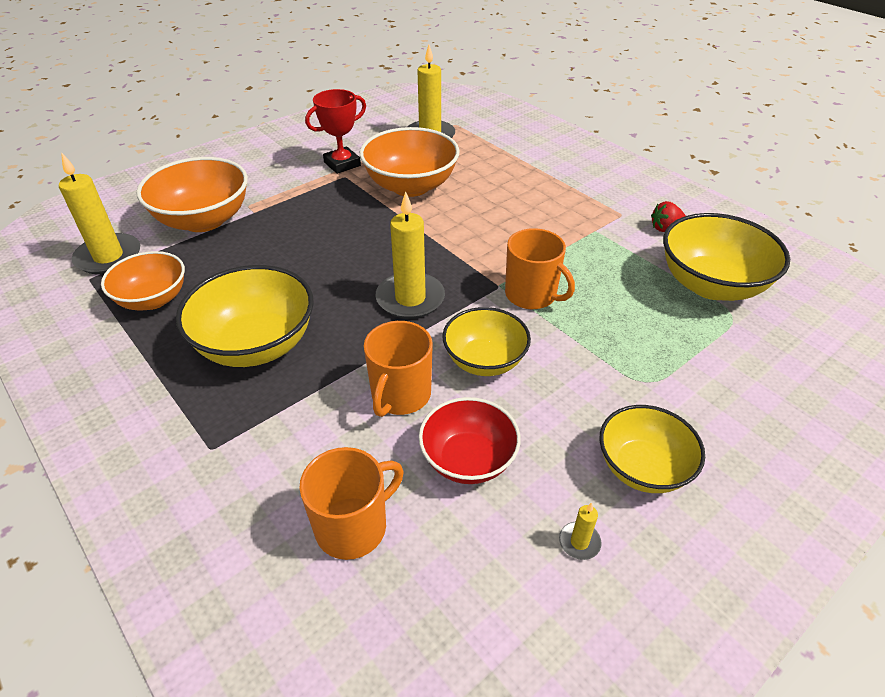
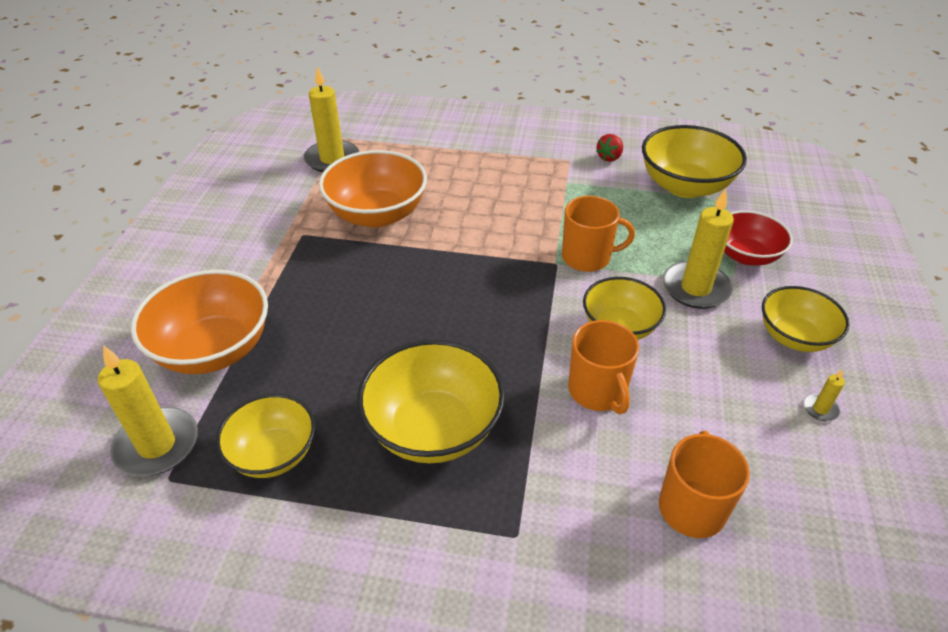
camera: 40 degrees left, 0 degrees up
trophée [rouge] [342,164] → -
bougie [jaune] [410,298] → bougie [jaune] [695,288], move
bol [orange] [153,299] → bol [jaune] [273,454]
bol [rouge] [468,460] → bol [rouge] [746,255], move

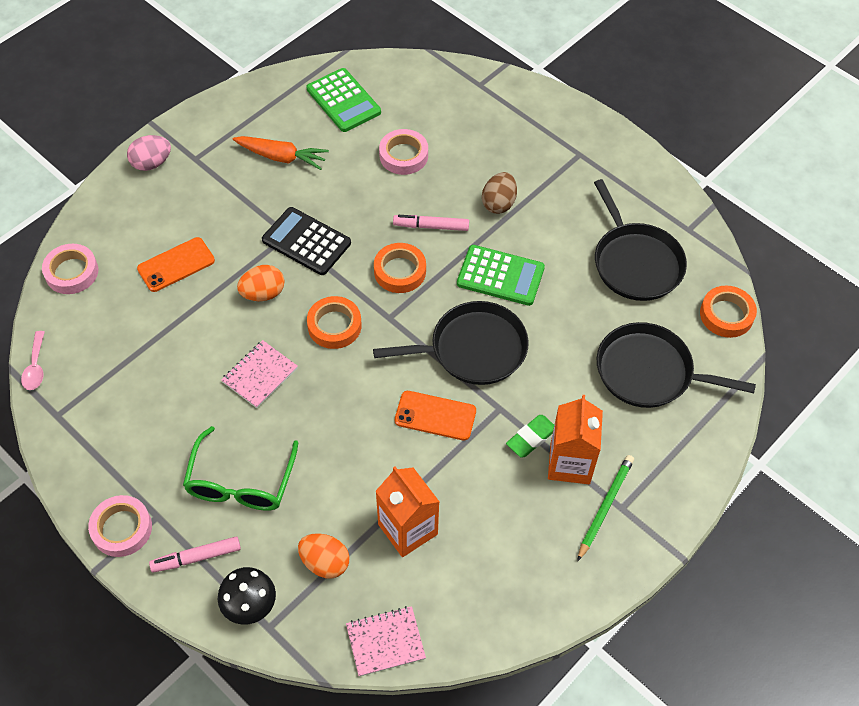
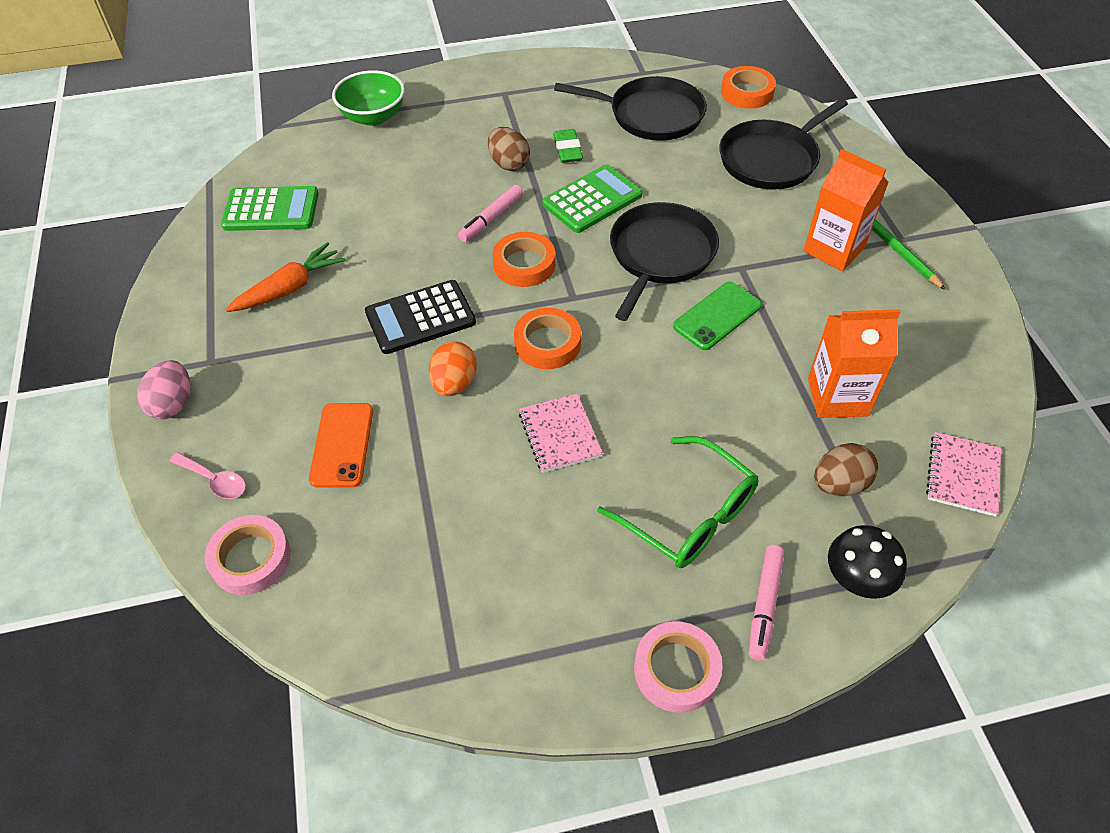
camera: 55 degrees left, 5 degrees down
ruban adhésif [rose] [403,155] → -
cuillère [rose] [35,367] → cuillère [rose] [214,480], move
téléphone [orange] [435,416] → téléphone [vert] [717,316]
gomme [vert] [531,438] → gomme [vert] [567,149], move
œuf [orange] [325,562] → œuf [marron] [839,484]
- → bol [vert] [373,117]

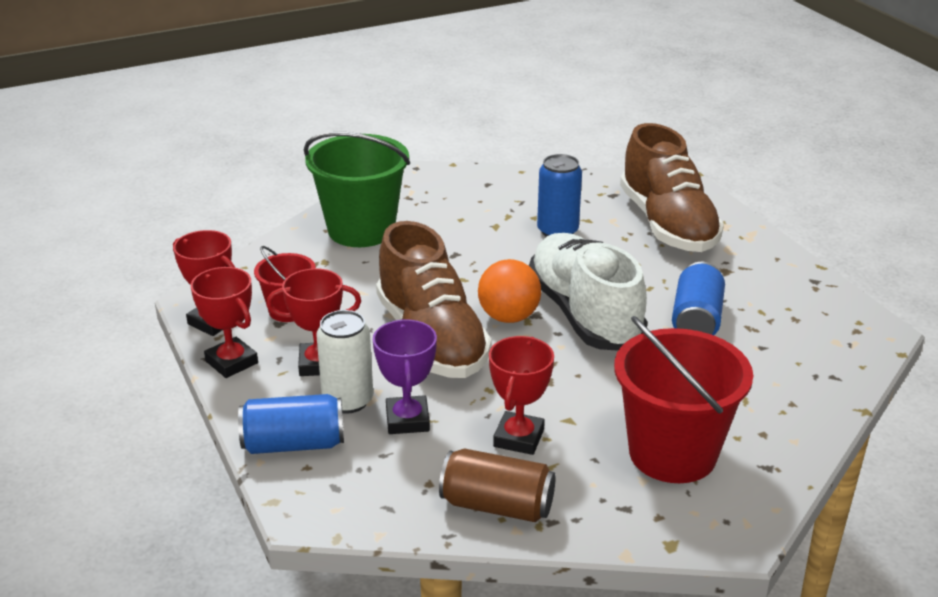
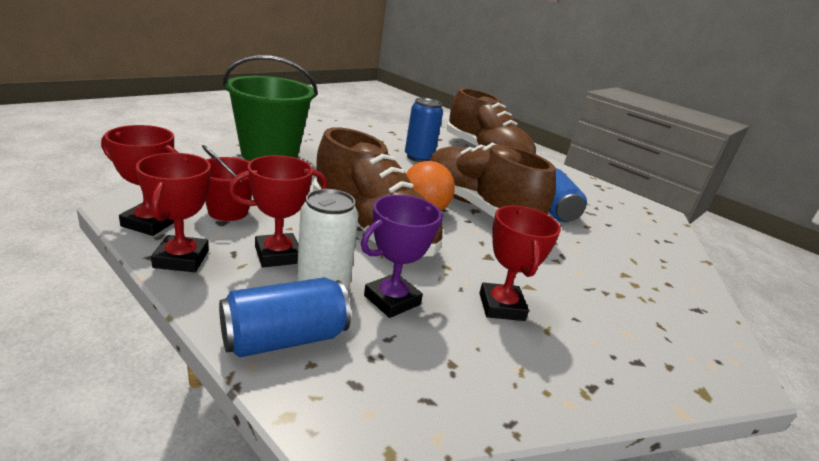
camera: 25 degrees left, 5 degrees down
chaussure [blanc] [584,314] → chaussure [marron] [477,207]
trophée [rouge] [231,362] → trophée [rouge] [181,259], 60 degrees clockwise
seau [rouge] [672,453] → -
trophée [violet] [407,420] → trophée [violet] [392,300], 75 degrees clockwise
canette [marron] [497,505] → -

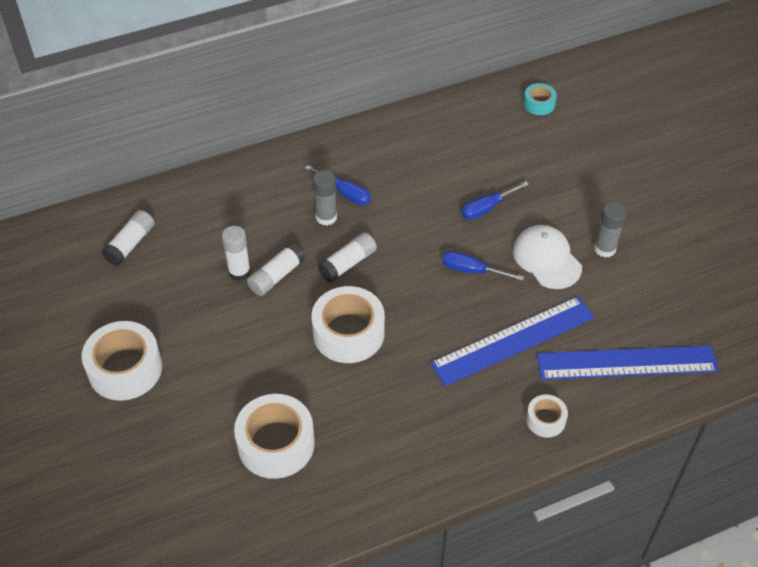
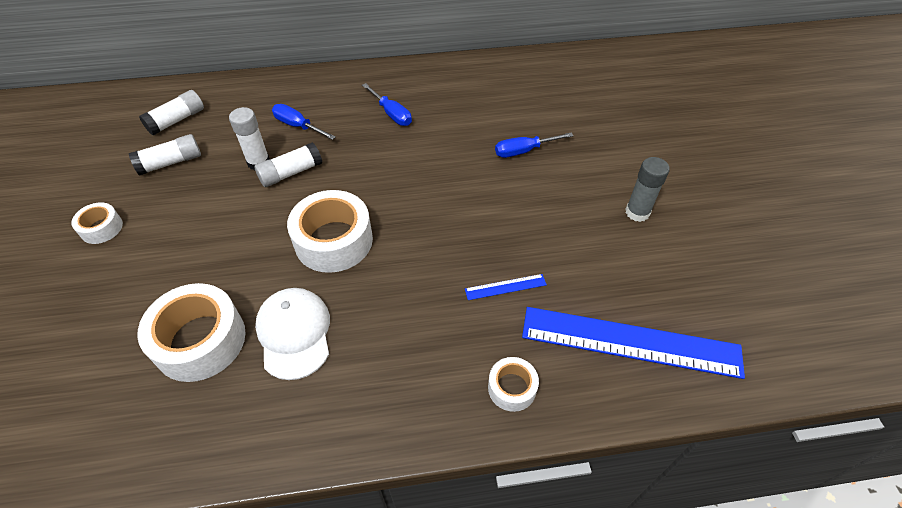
camera: 15 degrees right, 0 degrees up
ruban adhésif [turquoise] [539,104] → -
bâton de colle [gris] [326,217] → -
casquette [blanc] [546,259] → casquette [blanc] [294,333], move
bâton de colle [blanc] [348,264] → bâton de colle [blanc] [170,163], move
tournevis [bleu] [472,271] → tournevis [bleu] [298,126], move
règle [bleu] [513,341] → règle [bleu] [505,287], x0.41
ruban adhésif [blanc] [125,369] → ruban adhésif [blanc] [101,228], x0.52

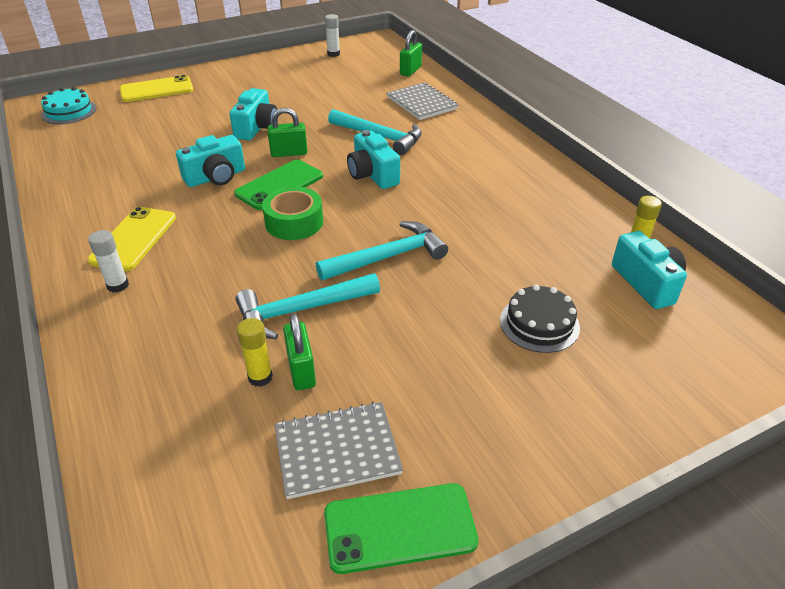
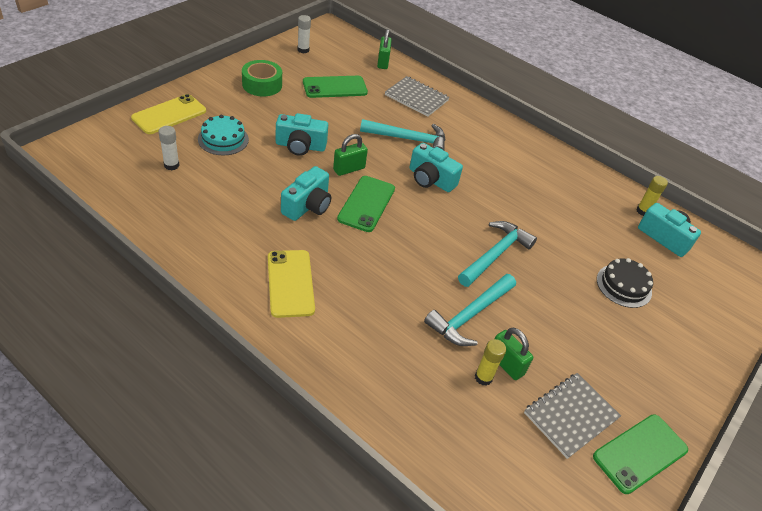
camera: 30 degrees left, 5 degrees up
gâteau [turquoise] [69,112] → gâteau [turquoise] [223,139], move
appareil photo [turquoise] [257,128] → appareil photo [turquoise] [300,146], 105 degrees clockwise
ruban adhésif [vert] [294,222] → ruban adhésif [vert] [262,85], move
bâton de colle [blanc] [118,285] → bâton de colle [blanc] [171,165], move
- → téléphone [vert] [335,87]

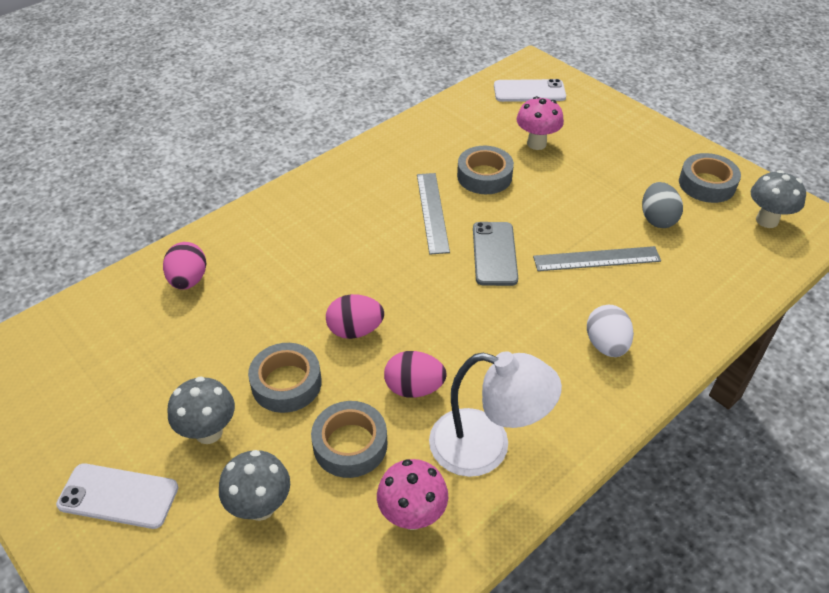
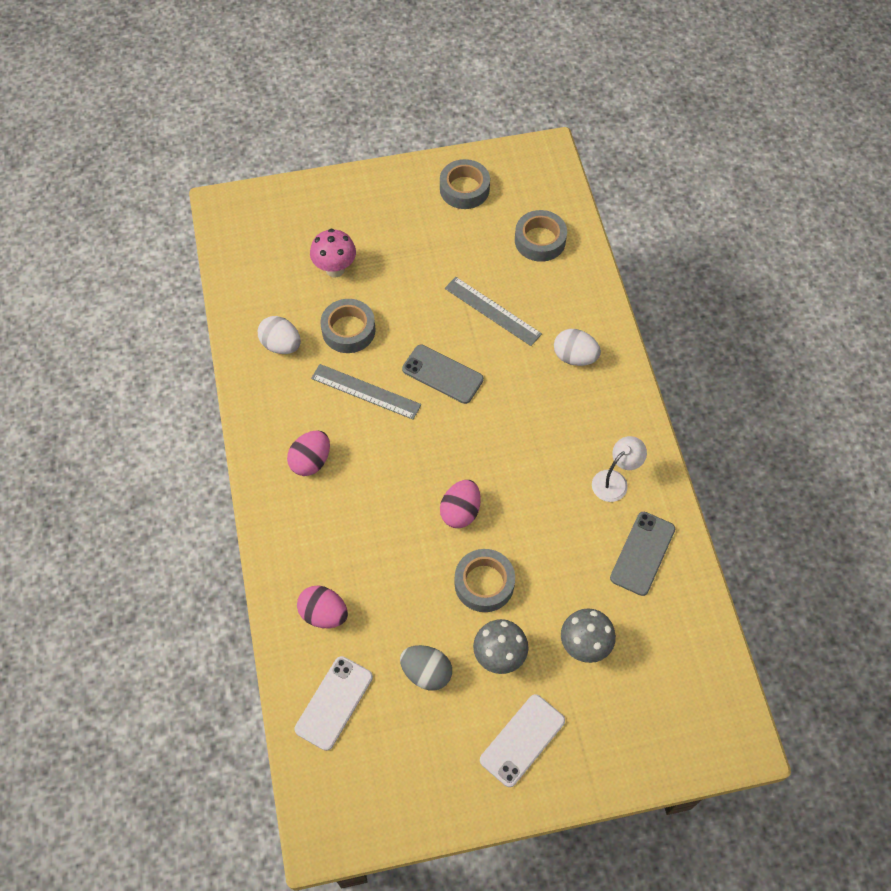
camera: 60 degrees left, 15 degrees up
téléphone [blanc] [529,91] → téléphone [blanc] [334,703], move
champignon [gris] [767,220] → -
œuf [gris] [657,219] → œuf [gris] [426,672], move
règle [gris] [596,259] → règle [gris] [492,311], 75 degrees counterclockwise
œuf [rose] [414,388] → œuf [rose] [311,461], move
lampe [blanc] [486,447] → lampe [blanc] [615,480], x0.58
ruban adhésif [gris] [350,444] → ruban adhésif [gris] [540,240], move
champignon [rose] [412,516] → téléphone [gris] [642,553]
- → œuf [blanc] [281,345]

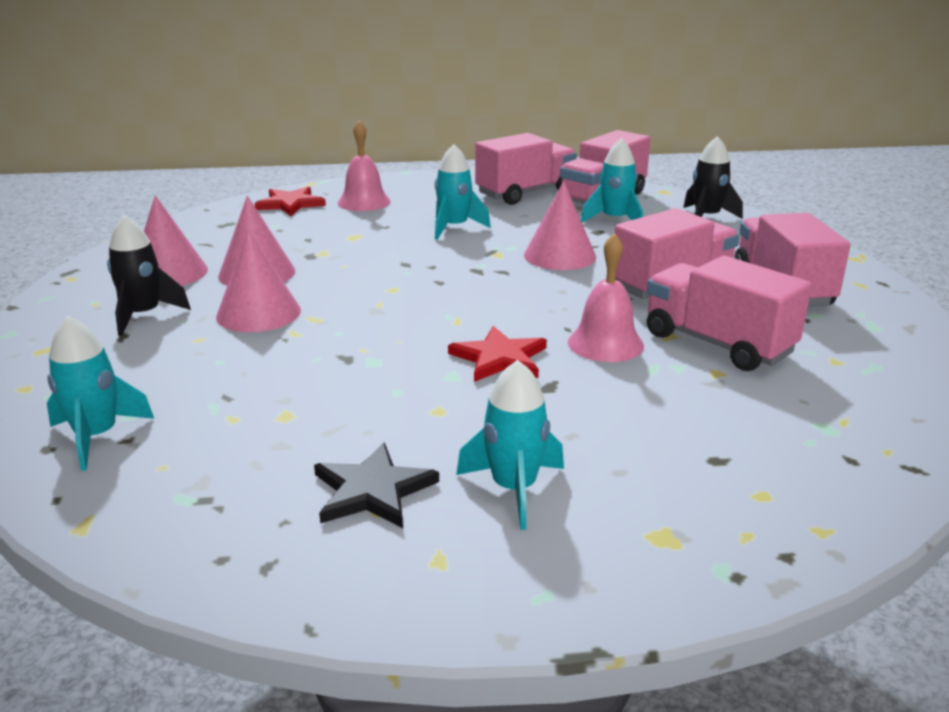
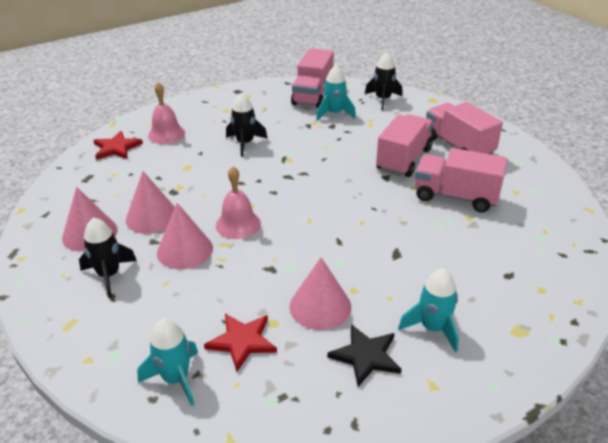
camera: 25 degrees left, 10 degrees up
camion [rose] [525,193] → -
fusée [turquoise] [454,228] → fusée [noir] [245,143]
cône [rose] [560,256] → cône [rose] [320,306], move
cloche [rose] [605,343] → cloche [rose] [238,224], move
étoile [rouge] [499,358] → étoile [rouge] [242,341], move

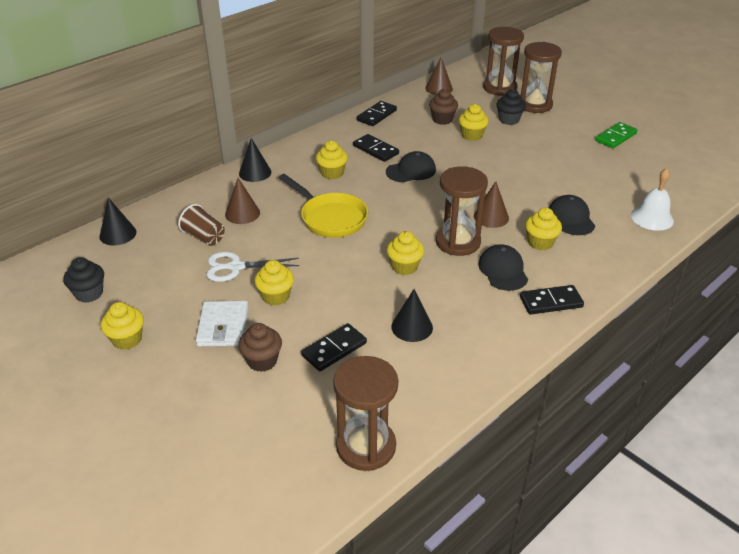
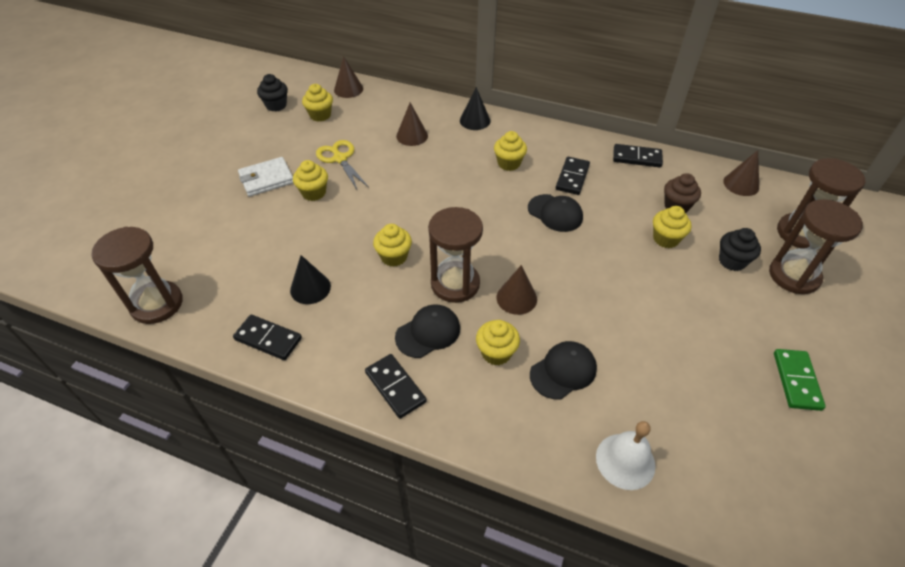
camera: 65 degrees right, 10 degrees up
domino [vert] [615,137] → domino [vert] [796,381], 75 degrees clockwise
poêle [jaune] [330,218] → -
cône [noir] [118,234] → cône [marron] [348,89]
gobelet [marron] [204,237] → -
ciseaux [blanc] [236,267] → ciseaux [jaune] [340,159]
muffin [jaune] [127,339] → muffin [jaune] [320,115], move
muffin [marron] [262,361] → -
domino [noir] [334,349] → domino [noir] [268,339], move

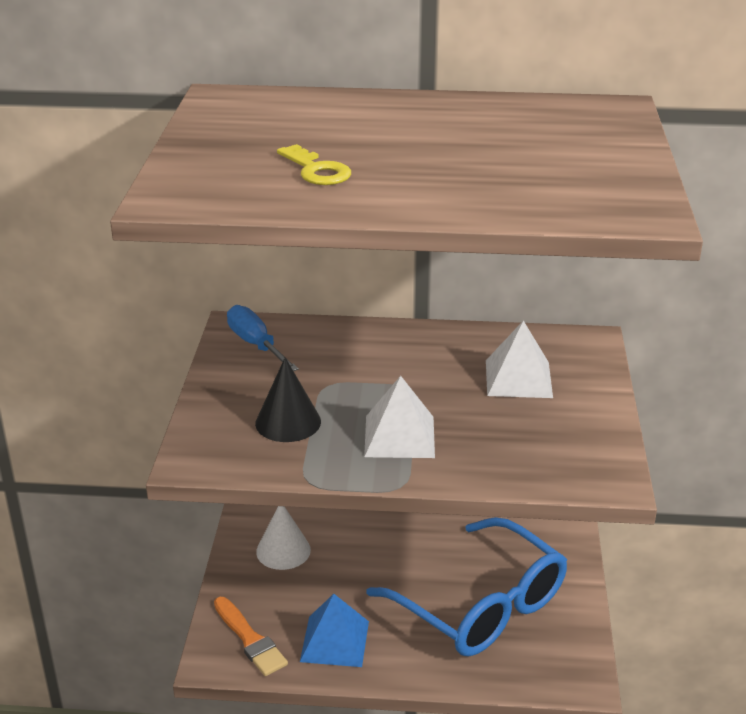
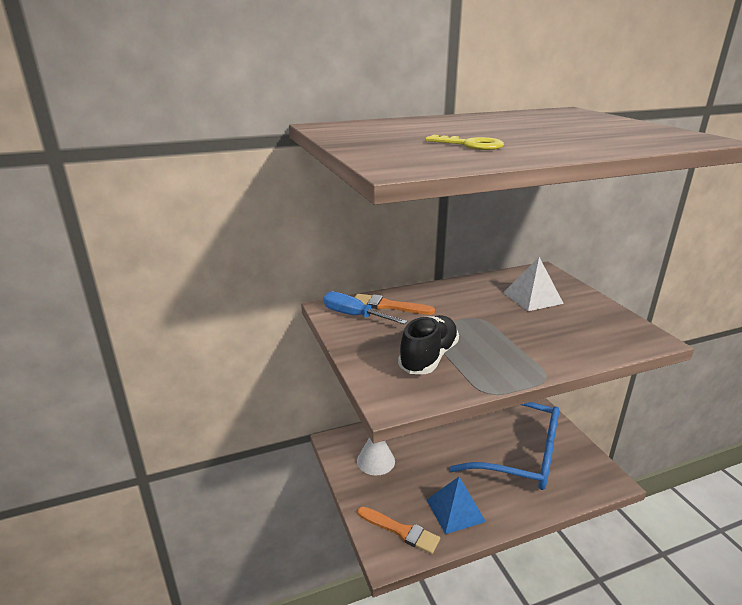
camera: 25 degrees left, 5 degrees down
cône [noir] [288,422] → chaussure [noir] [428,357]
pyramide [blanc] [399,436] → -
- → pinceau [orange] [388,306]

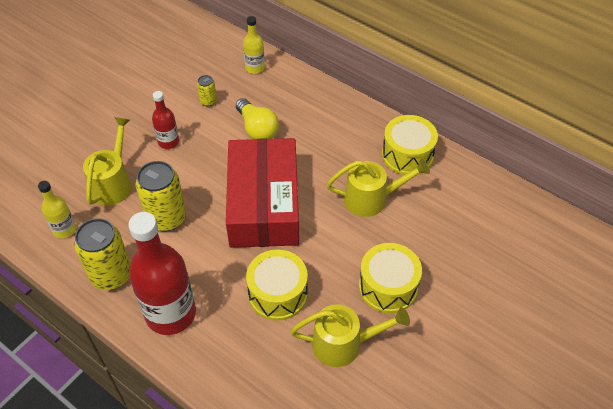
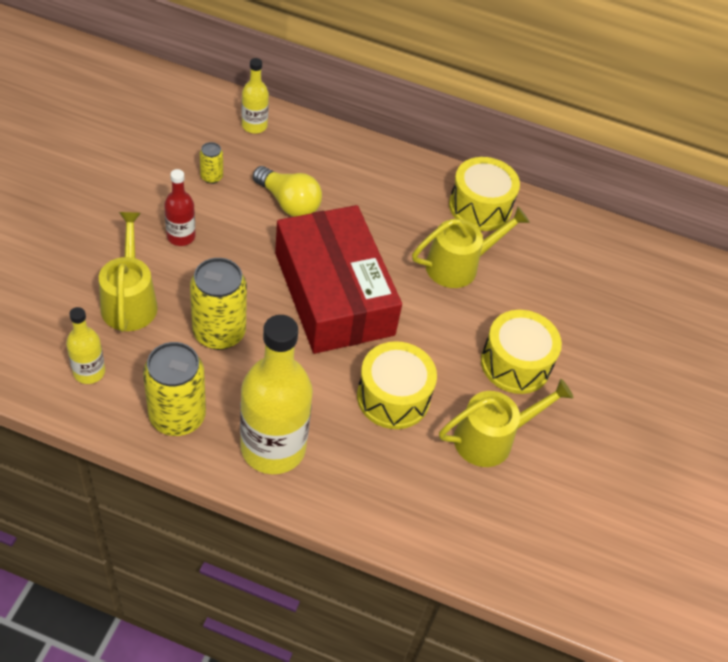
camera: 25 degrees left, 0 degrees up
bouteille [rouge] [170,313] → bouteille [jaune] [273,447]

